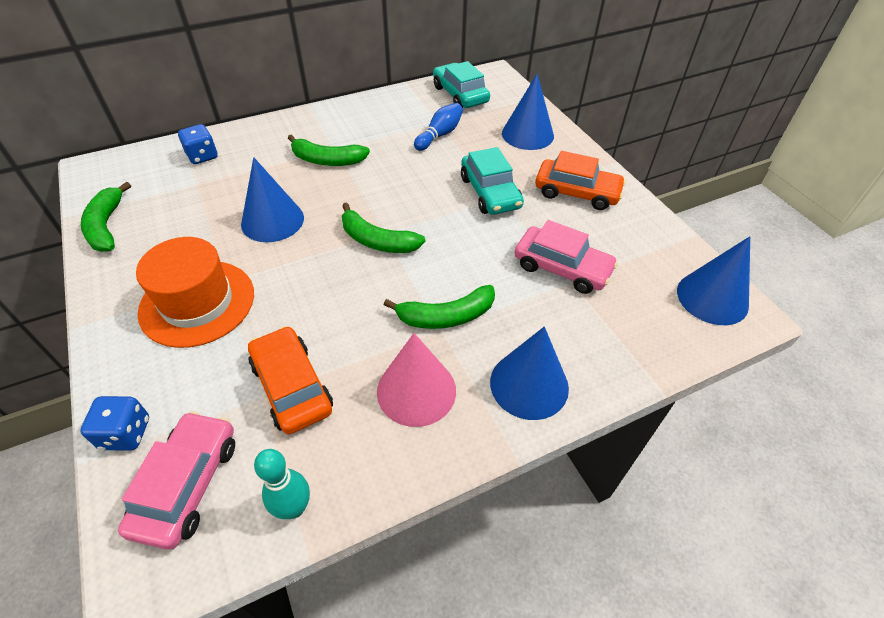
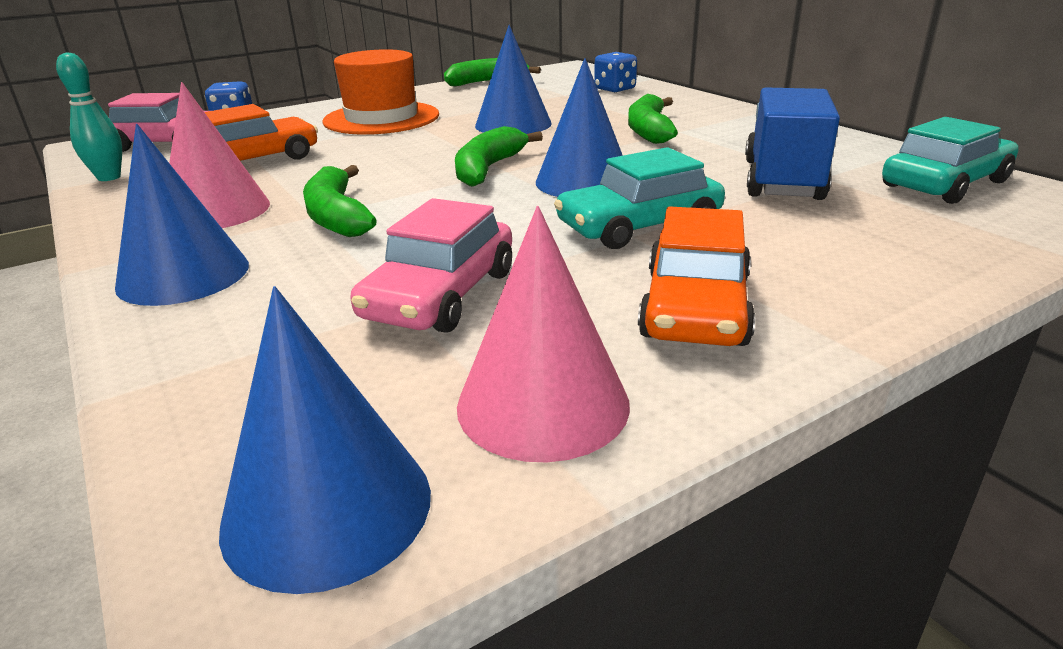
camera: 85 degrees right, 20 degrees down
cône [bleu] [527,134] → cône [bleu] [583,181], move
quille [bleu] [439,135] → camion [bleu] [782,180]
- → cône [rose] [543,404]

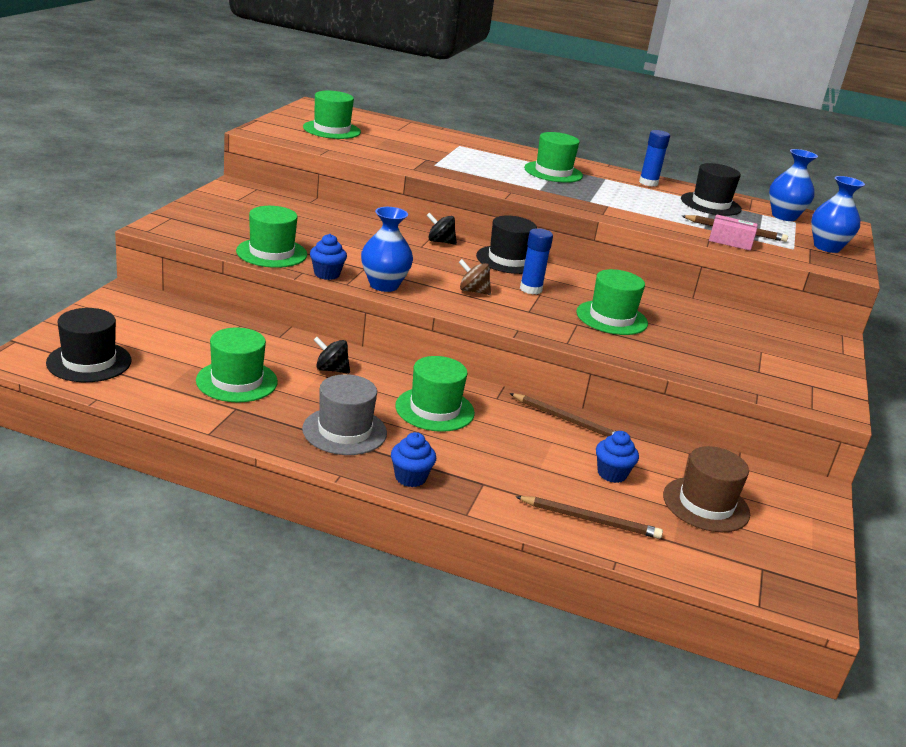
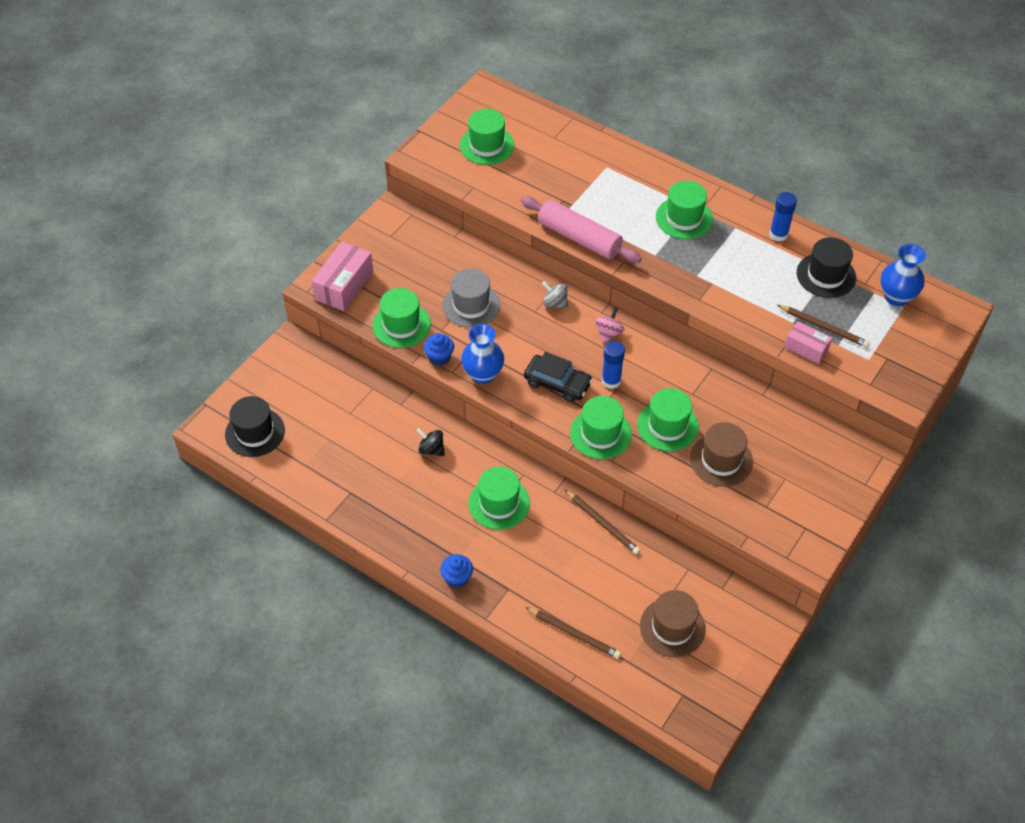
camera: 20 degrees right, 25 degrees up
vase [bleu] [827,247] → -
toupie [noir] [440,241] → toupie [gris] [555,303]
chapeau [noir] [508,260] → toupie [rose] [608,333]
toupie [marron] [473,291] → voiture [noir] [557,383]
chapeau [vert] [237,381] → chapeau [vert] [600,433], move
chapeau [gris] [344,431] → chapeau [gris] [471,305], move
muffin [bleu] [612,474] → -
- → rouleau à pâtisserie [rose] [579,238]
- → boîte [rose] [344,285]
- → chapeau [marron] [721,460]

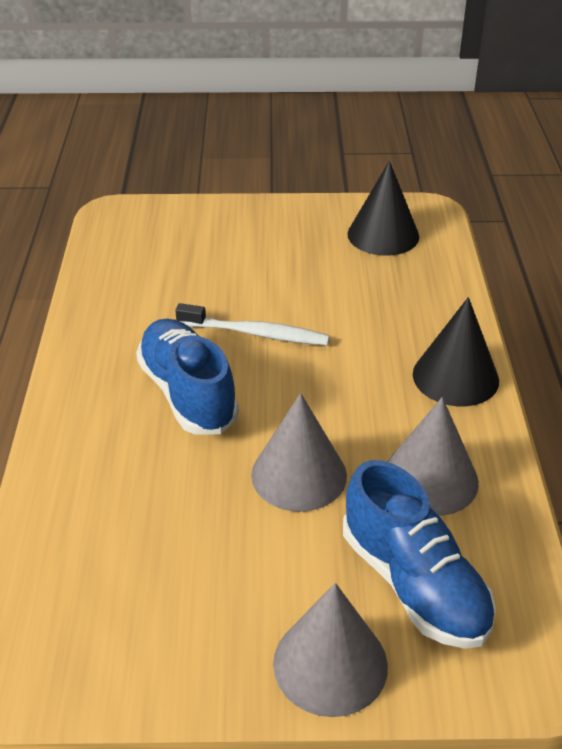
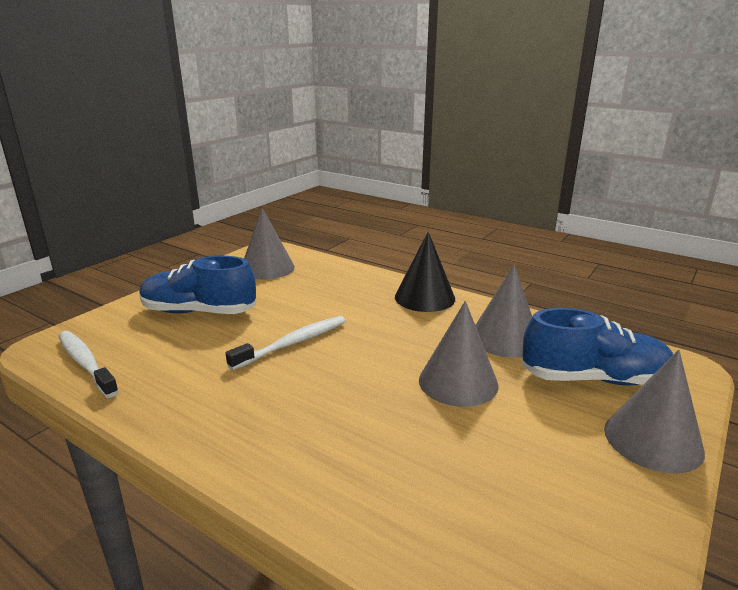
camera: 55 degrees left, 15 degrees down
cône [noir] [383,235] → cône [gris] [267,268]
chaussure [bleu] [187,393] → chaussure [bleu] [199,312], move
- → brosse à dents [blanc] [85,363]

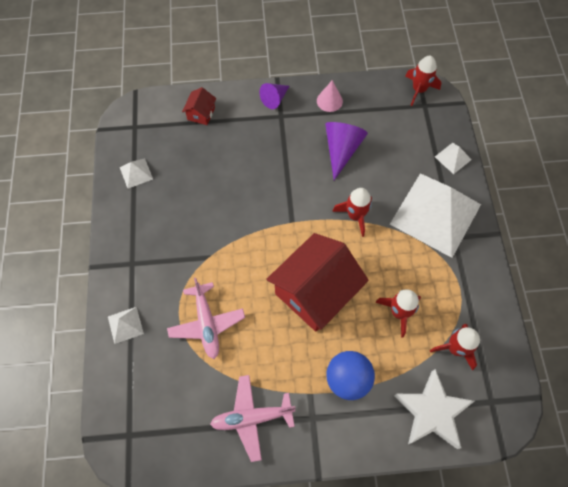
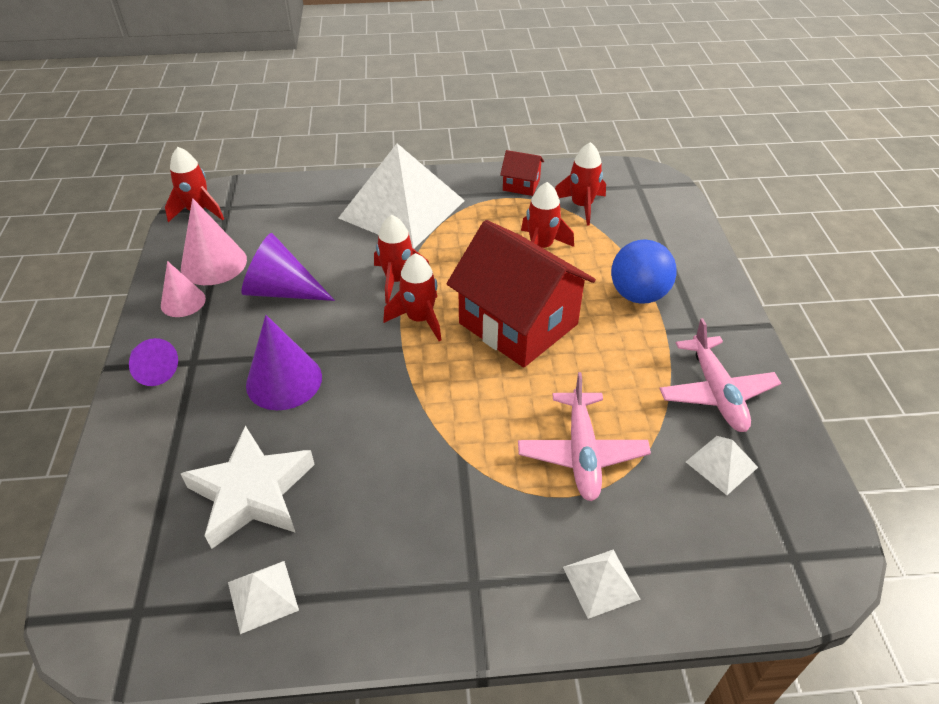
camera: 90 degrees left, 20 degrees down
maison [rouge] [201,113] → maison [rouge] [521,185], move
pyramide [blanc] [453,158] → pyramide [blanc] [721,464], move
avion [rose] [207,323] → avion [rose] [582,453], 105 degrees clockwise
étoile [blanc] [432,411] → étoile [blanc] [252,493], move
- → cône [rose] [214,263]
- → fusée [rouge] [419,319]
- → cône [violet] [284,380]

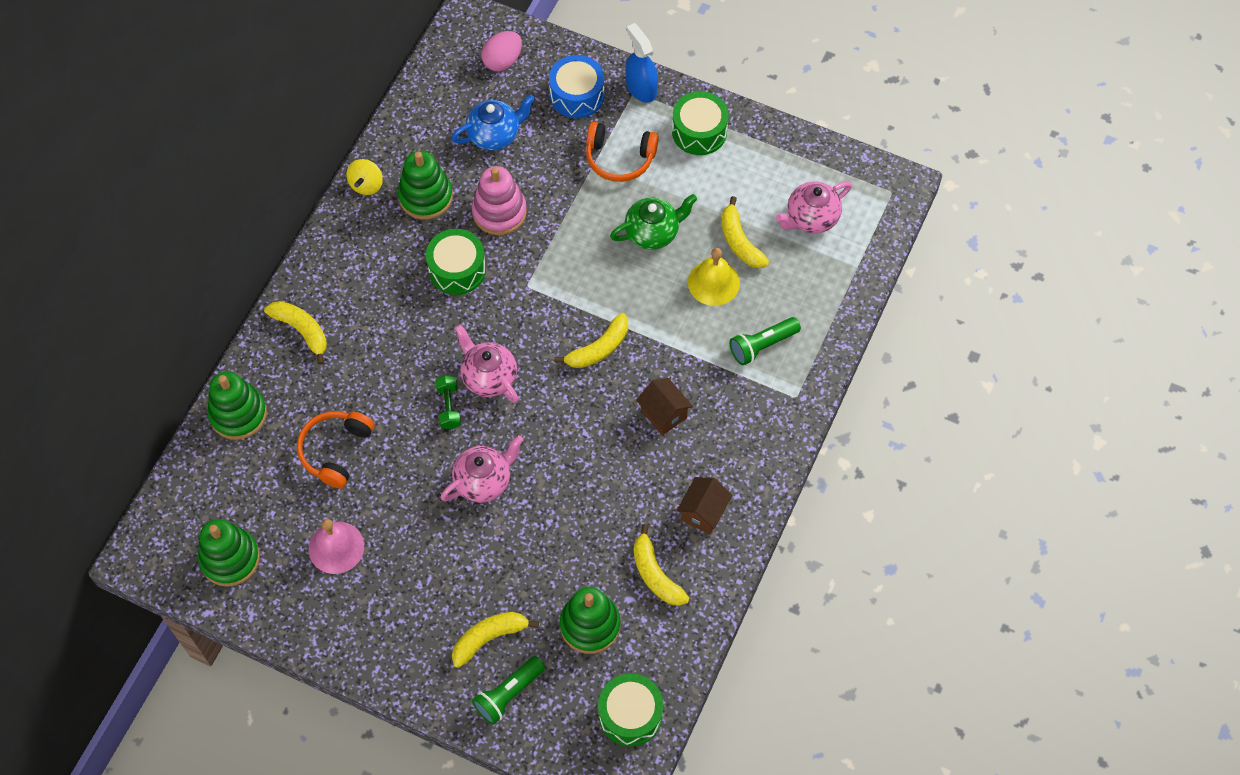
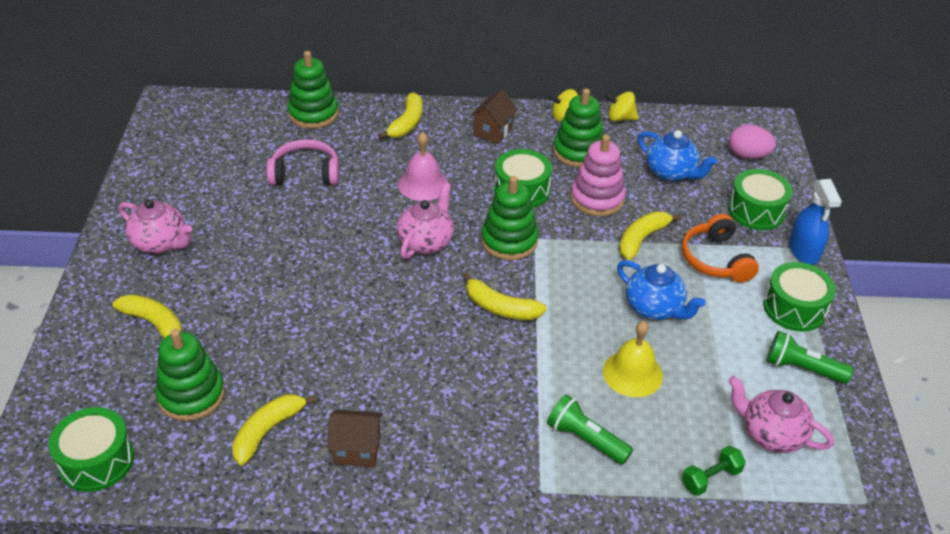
camera: 65 degrees right, 20 degrees down
vaporisateur [bleu] [641,88] → vaporisateur [bleu] [804,251], 135 degrees clockwise
tambour [bleu] [577,95] → tambour [vert] [756,211]
théière [vert] [653,232] → théière [bleu] [654,308]
banane [jaune] [740,241] → banane [jaune] [642,239], move
haltère [vert] [449,407] → haltère [vert] [711,478], move
maison [marron] [664,414] → maison [marron] [493,132], move
casque audio [orange] [336,451] → casque audio [rose] [305,173]
théière [rose] [484,481] → théière [rose] [160,243], move
jouet à empiler [vert] [230,558] → jouet à empiler [vert] [509,241], move
cloche [rose] [336,547] → cloche [rose] [423,184], move
lampe de poche [vert] [508,694] → lampe de poche [vert] [802,368], move
- → toupie [jaune] [620,118]

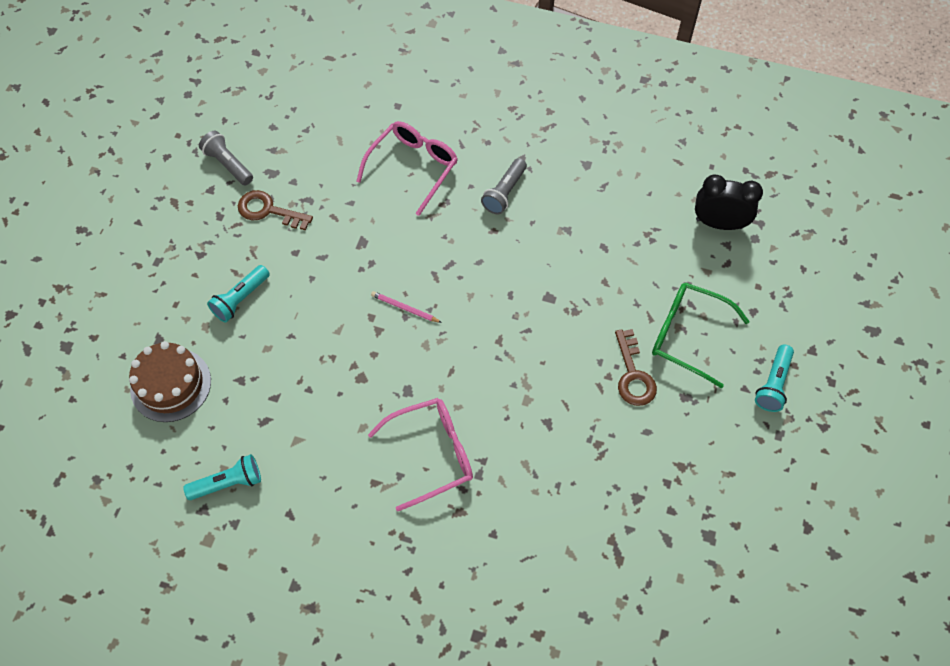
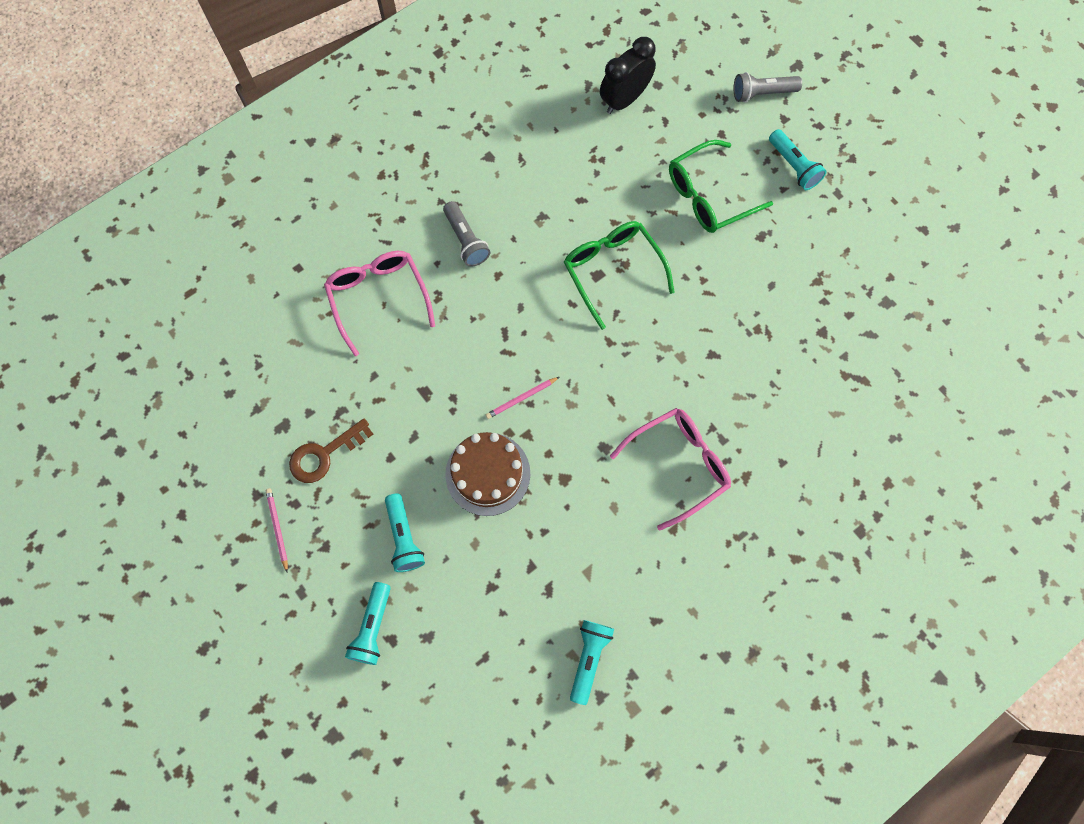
camera: 55 degrees left, 10 degrees up
lampe de poche [gris] [228,164] → lampe de poche [gris] [762,93], move
clé [marron] [633,375] → -
gâteau [marron] [171,385] → gâteau [marron] [488,474], move
lunettes [rose] [432,454] → lunettes [rose] [678,465], 45 degrees clockwise
- → lunettes [vert] [612,271]
- → crayon [rose] [277,529]
- → lampe de poche [turquoise] [373,627]

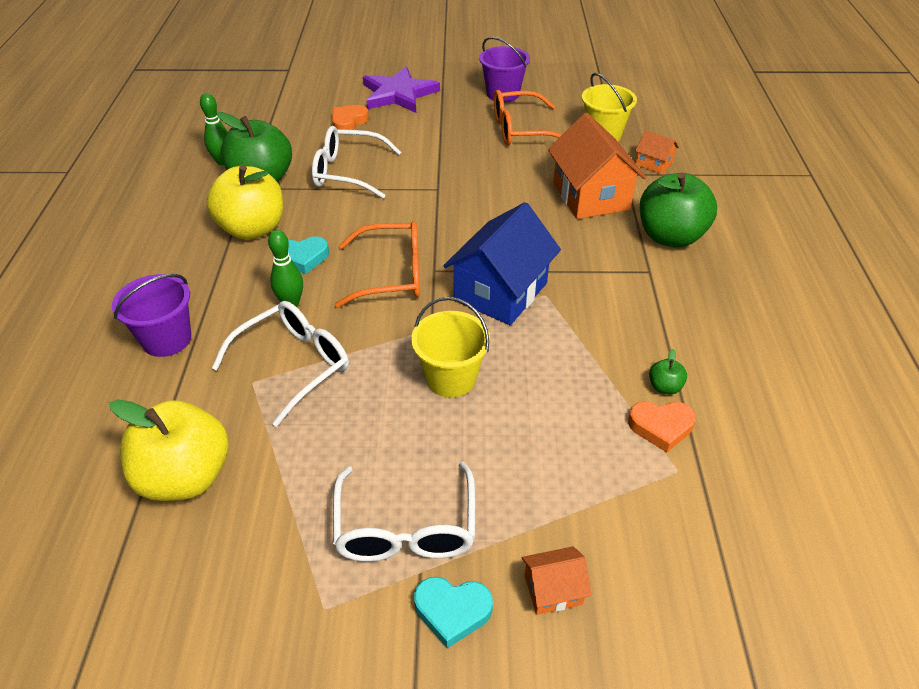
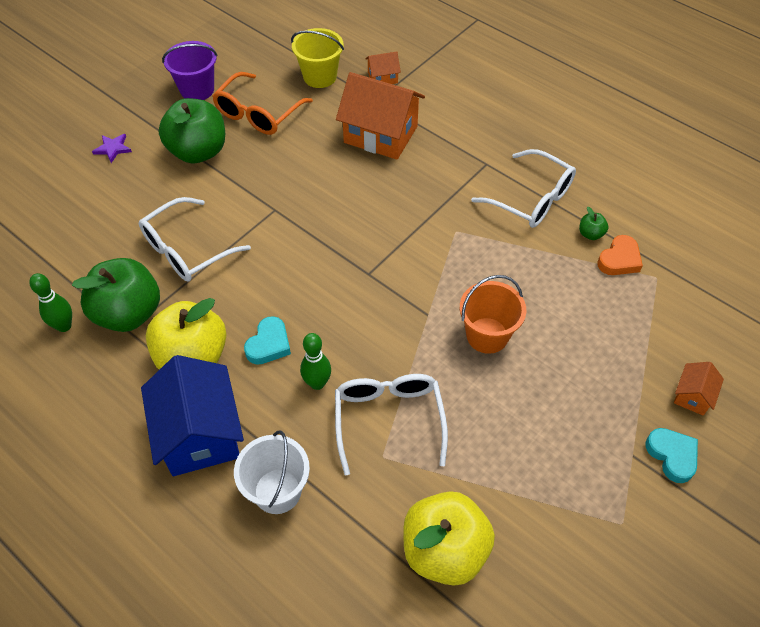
camera: 50 degrees left, 10 degrees up
étoile [violet] [399,94] → étoile [violet] [113,148], x0.44
cœur [orange] [348,122] → -
pomme [vert] [670,236] → pomme [vert] [198,151], move
maison [bleu] [501,292] → maison [bleu] [200,434], move
lunettes [orange] [392,274] → -
seau [violet] [167,339] → seau [blanc] [277,491]
seau [jaune] [451,378] → seau [orange] [487,335]
lunettes [blanc] [406,528] → lunettes [blanc] [532,199], move
cœur [turquoise] [452,611] → cœur [turquoise] [672,456], 75 degrees counterclockwise

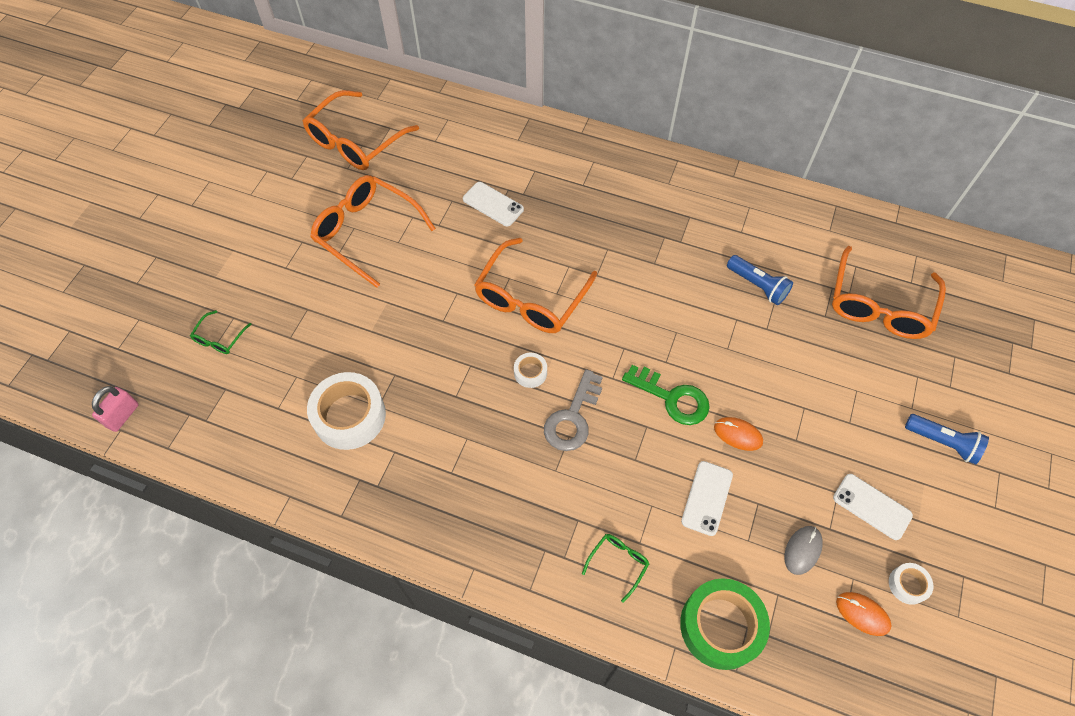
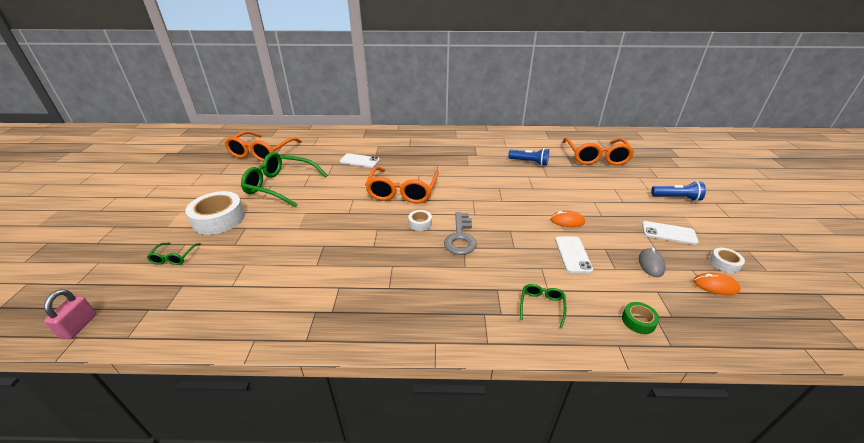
camera: 20 degrees left, 25 degrees down
lunettes [orange] [366,232] → lunettes [vert] [280,186]
clé [vert] [672,398] → -
ruban adhésif [blanc] [349,416] → ruban adhésif [blanc] [219,219], move
ruban adhésif [vert] [721,626] → ruban adhésif [vert] [638,321], x0.48

